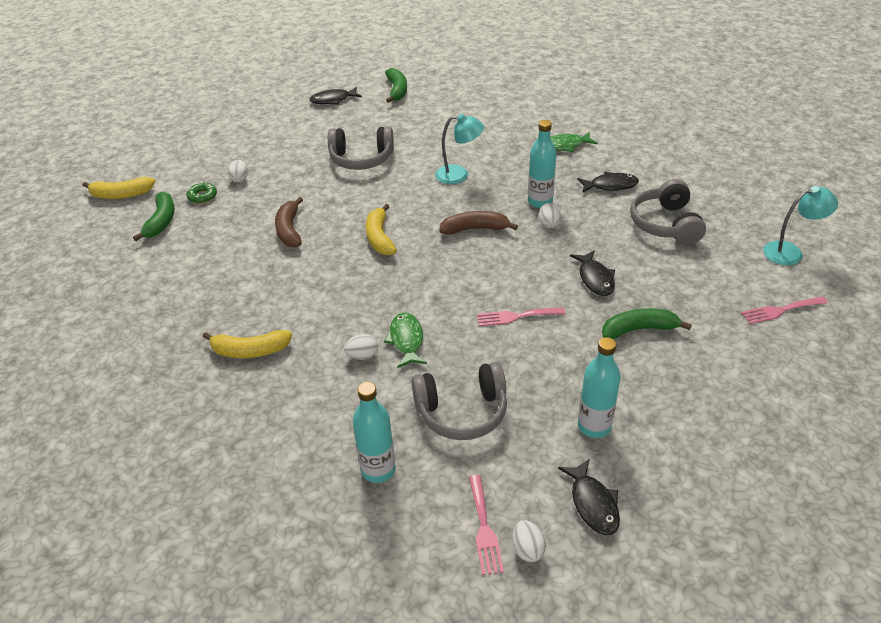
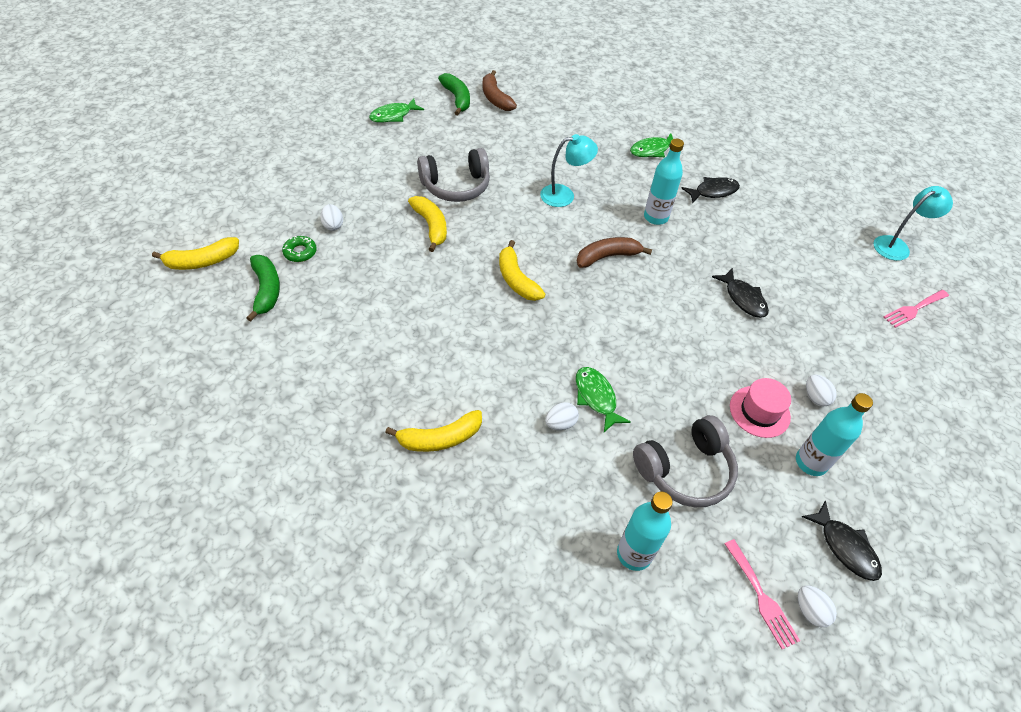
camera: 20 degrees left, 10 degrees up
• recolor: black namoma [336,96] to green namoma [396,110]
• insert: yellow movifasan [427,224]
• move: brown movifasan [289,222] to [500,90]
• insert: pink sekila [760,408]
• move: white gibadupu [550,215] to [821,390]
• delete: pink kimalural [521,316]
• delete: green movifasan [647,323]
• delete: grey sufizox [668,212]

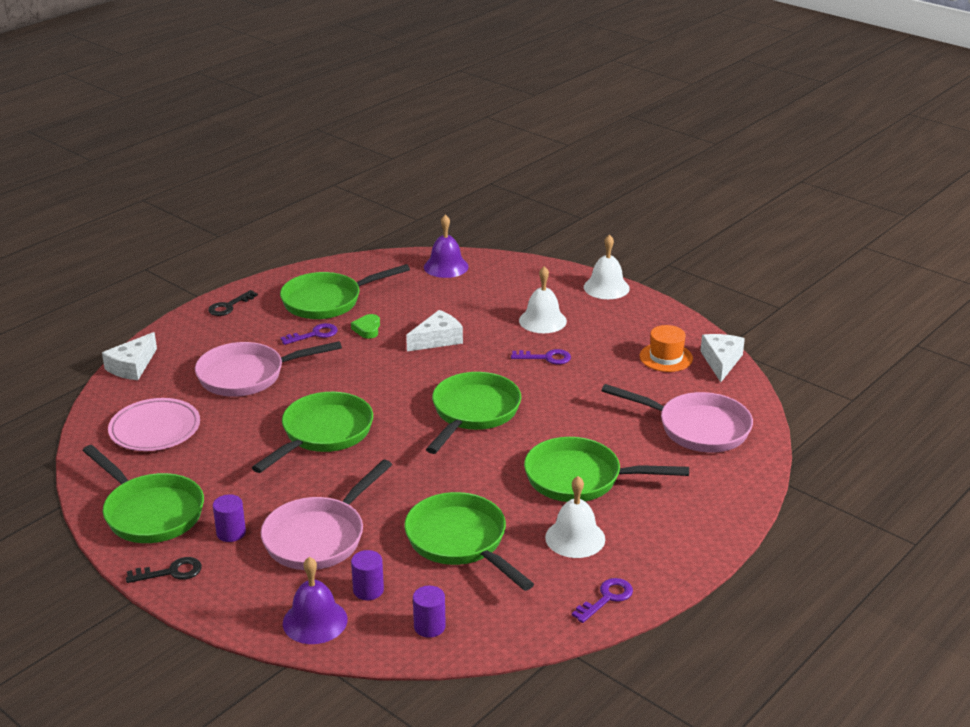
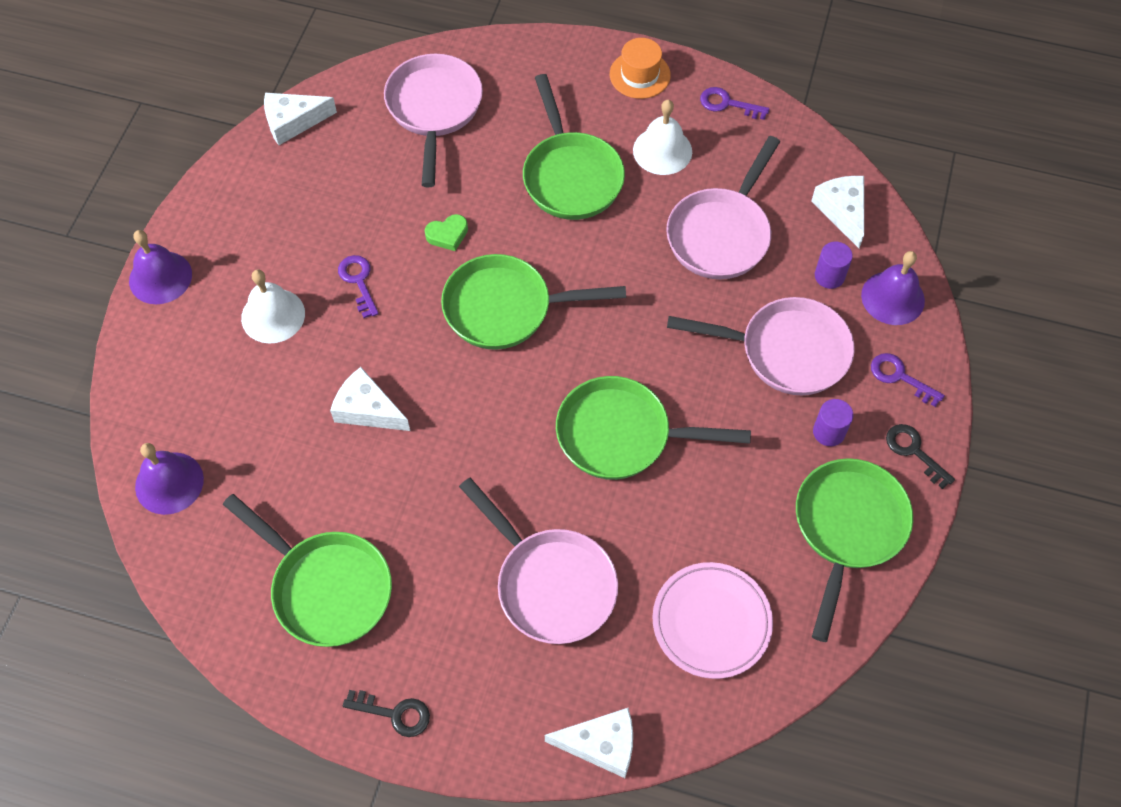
camera: 115 degrees left, 30 degrees up
• recolor: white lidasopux [607,266] to purple lidasopux [160,267]
• move: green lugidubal [365,326] to [446,232]
• move: orange sekila [666,348] to [640,68]
• recolor: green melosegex [469,541] to pink melosegex [723,207]
• replace: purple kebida [429,612] to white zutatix [837,212]
• move: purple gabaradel [309,334] to [908,380]

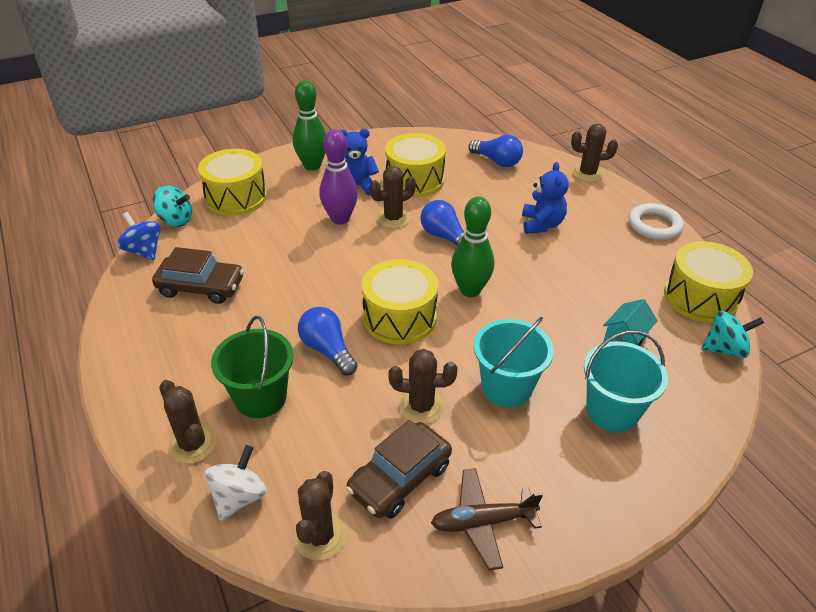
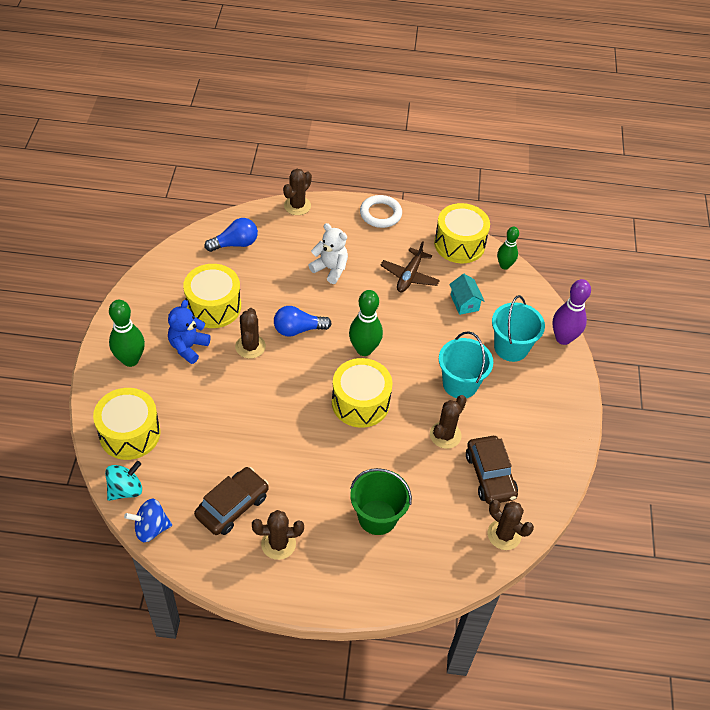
camera: 60 degrees left, 10 degrees up
• move: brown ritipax [188,422] to [278,535]
• recolor: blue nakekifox [545,198] to white nakekifox [328,253]
• move: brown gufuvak [487,519] to [410,266]
• replace: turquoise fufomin [732,334] to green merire [508,248]
• move: purple merire [338,176] to [571,312]
• delete: white fufomin [236,483]
• delete: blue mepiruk [328,341]

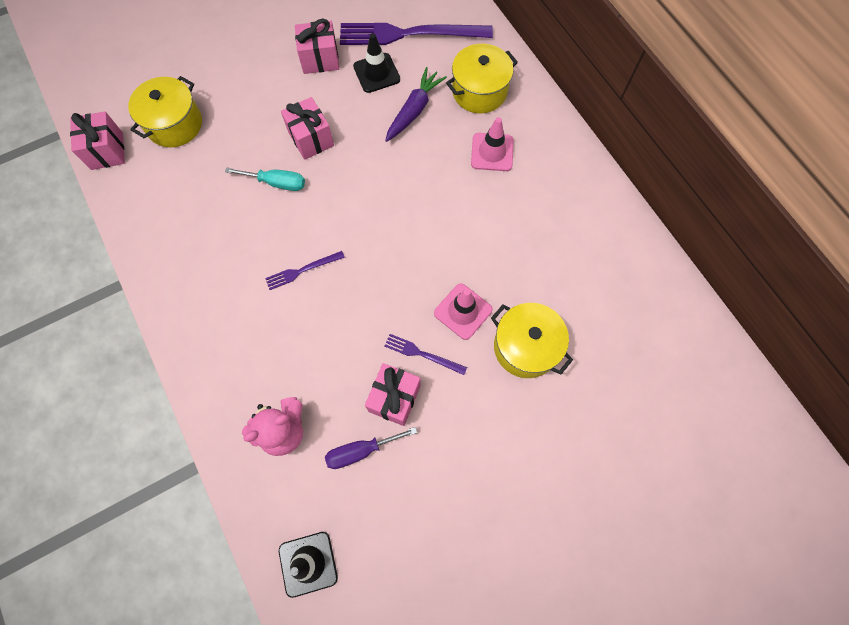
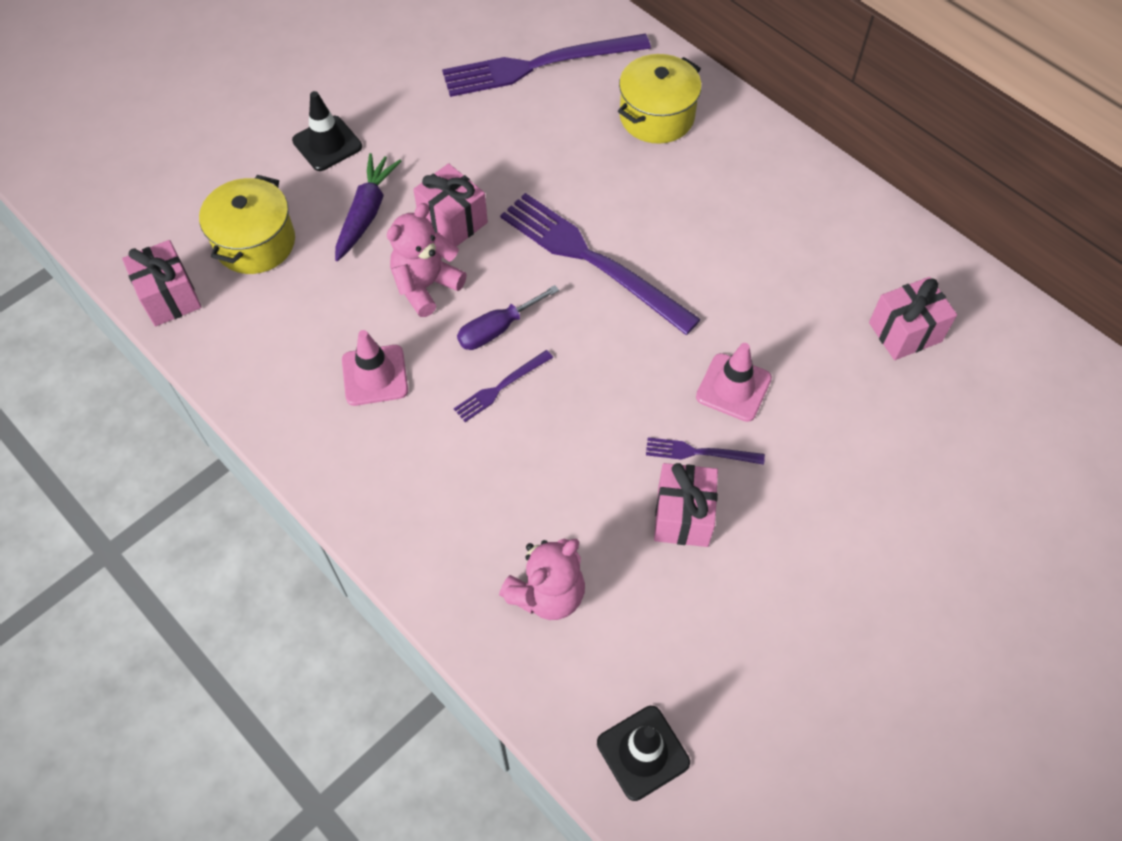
camera: 15 degrees left, 10 degrees down
• move: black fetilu [376,63] to [327,131]
• move: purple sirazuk [416,104] to [368,207]
• move: pink fetilu [492,144] to [375,368]
• replace: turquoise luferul [265,179] to pink nakekifox [427,260]
• move: purple luferul [371,448] to [508,317]
• insert: purple kimalural [600,264]
• move: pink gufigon [317,46] to [913,318]
• delete: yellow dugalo [532,340]

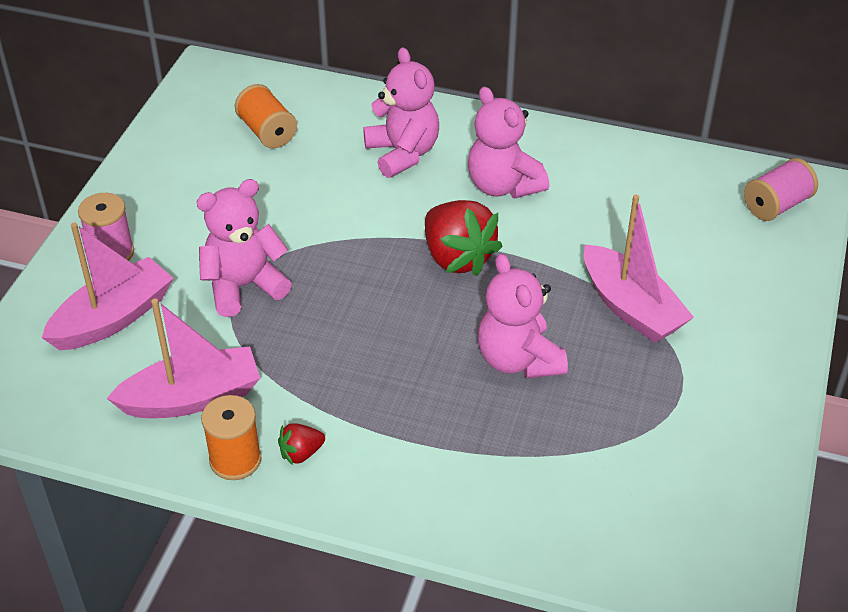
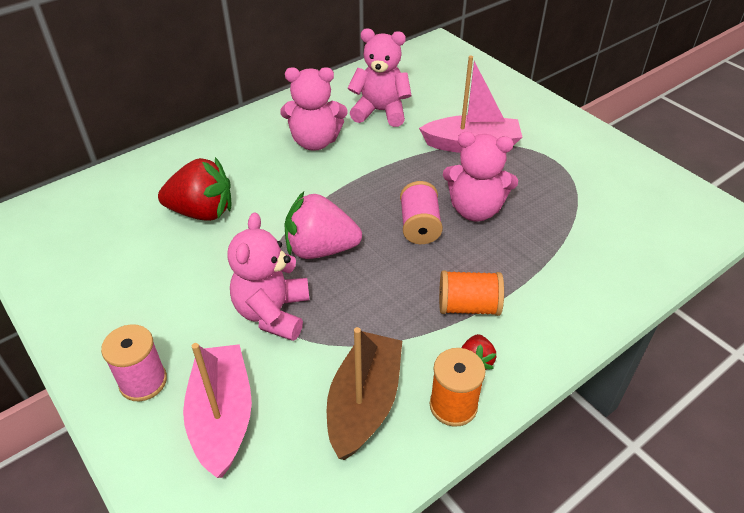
camera: 55 degrees left, 0 degrees up
• move: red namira [464,238] to [194,189]
• insert: pink namira [323,225]
• recolor: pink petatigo [183,358] to brown petatigo [364,393]
• move: pink nakekifox [401,112] to [380,77]
• move: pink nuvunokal [781,189] to [421,212]
• move: orange nuvunokal [266,116] to [471,293]

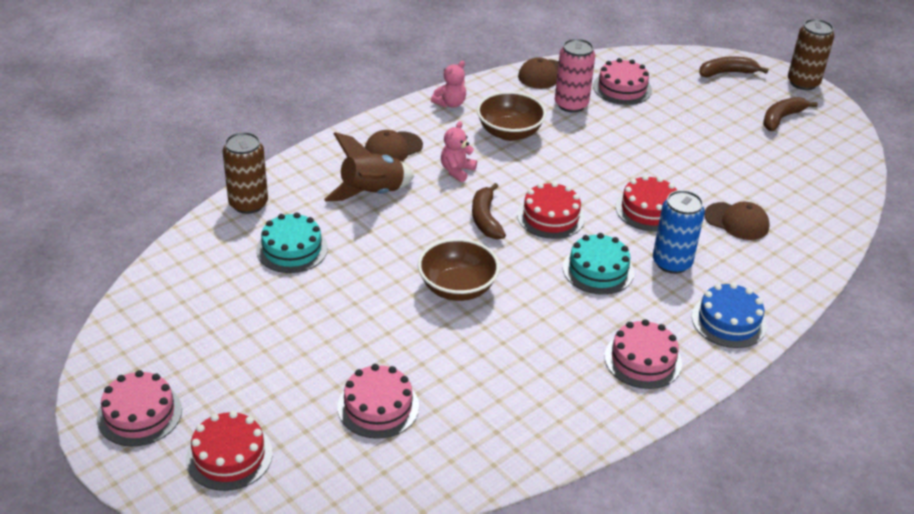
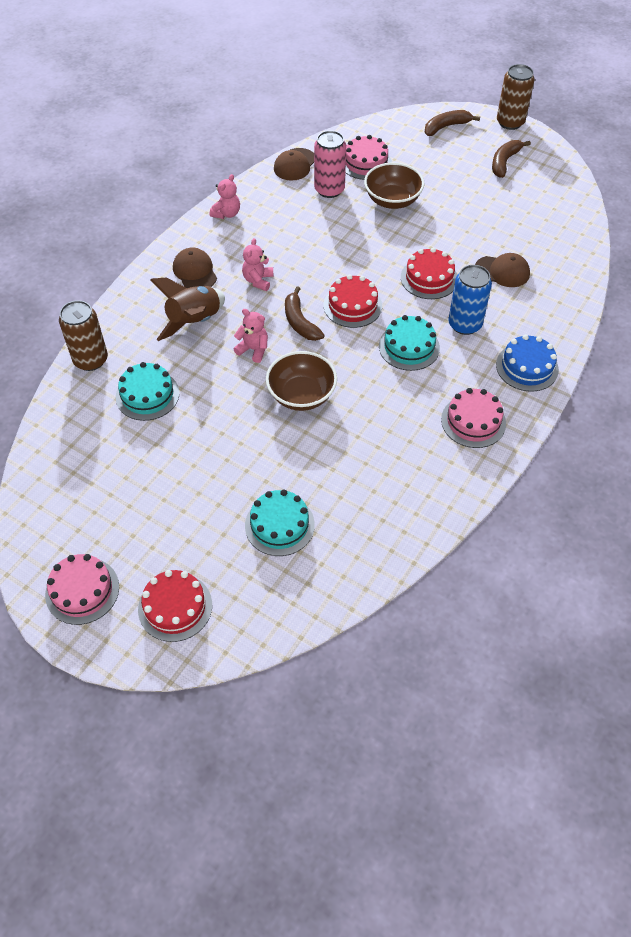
camera: 15 degrees left, 15 degrees up
• rotate: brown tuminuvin [394,146] = [195,268] 120 degrees clockwise
• insert: pink nakekifox [251,336]
• recolor: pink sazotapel [378,401] to turquoise sazotapel [280,522]
• move: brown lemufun [511,116] to [394,185]

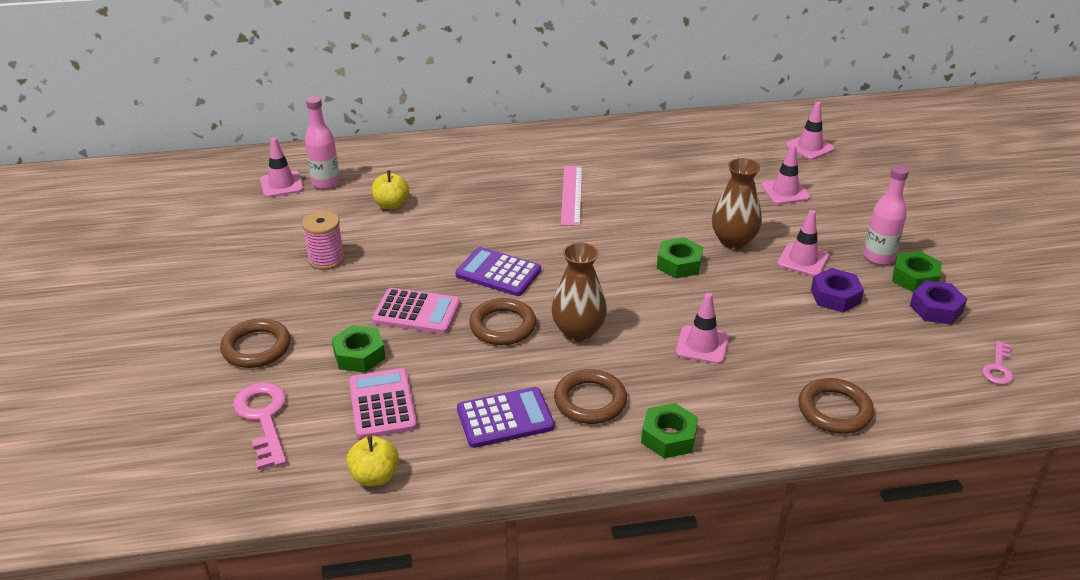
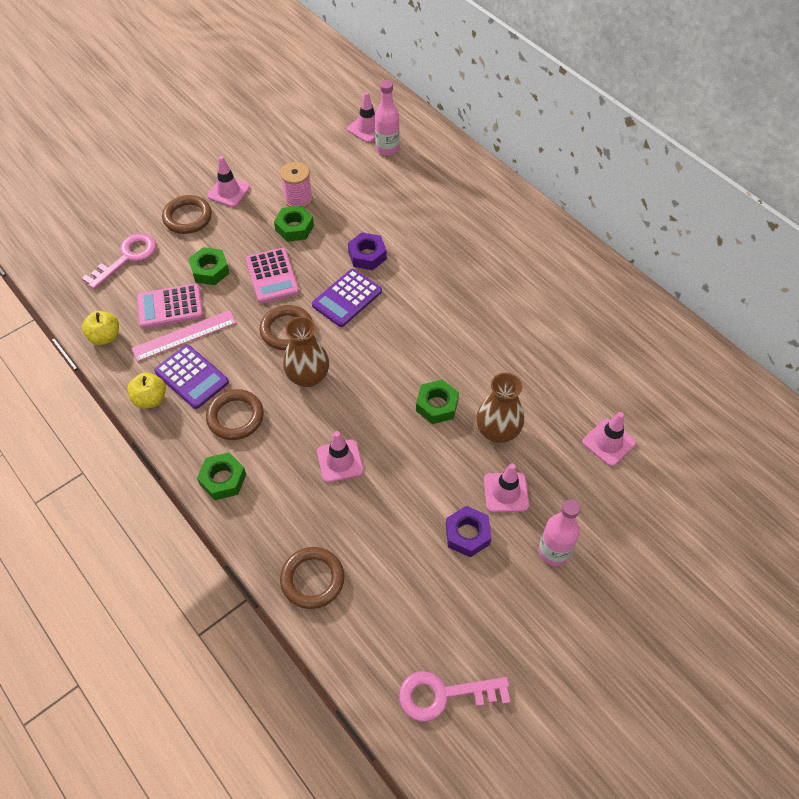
camera: 60 degrees right, 20 degrees up
• move: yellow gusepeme [390,189] to [146,391]
• move: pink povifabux [571,196] to [184,336]
• rotate: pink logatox [383,403] = [170,306] 150 degrees counterclockwise
• move: pink fetilu [810,131] to [228,181]
• move: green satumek [917,271] to [294,224]
• rotate: purple logatox [498,271] = [347,298] 135 degrees counterclockwise
• move: purple satumek [938,302] to [367,251]
• resize: pink gabaradel [997,363] = [454,696] x1.72

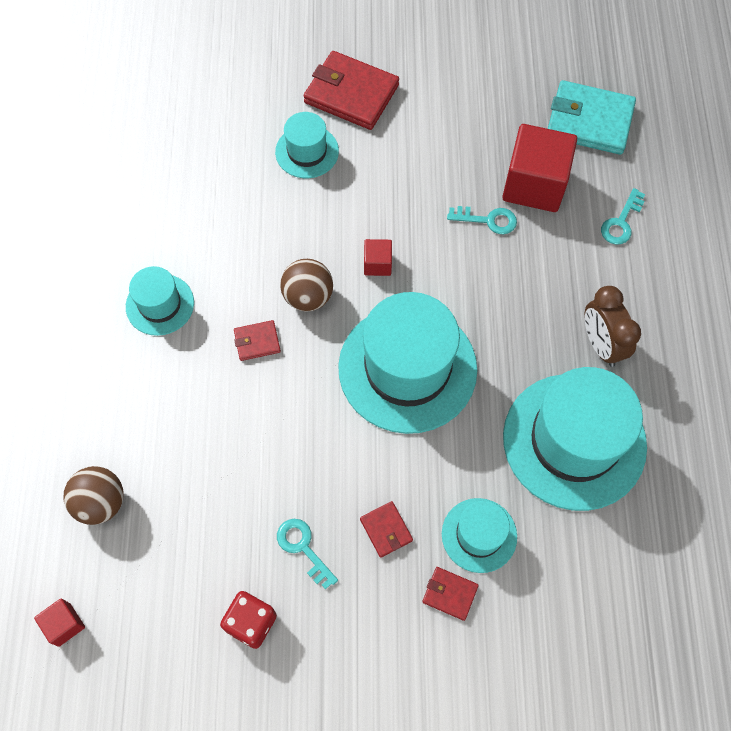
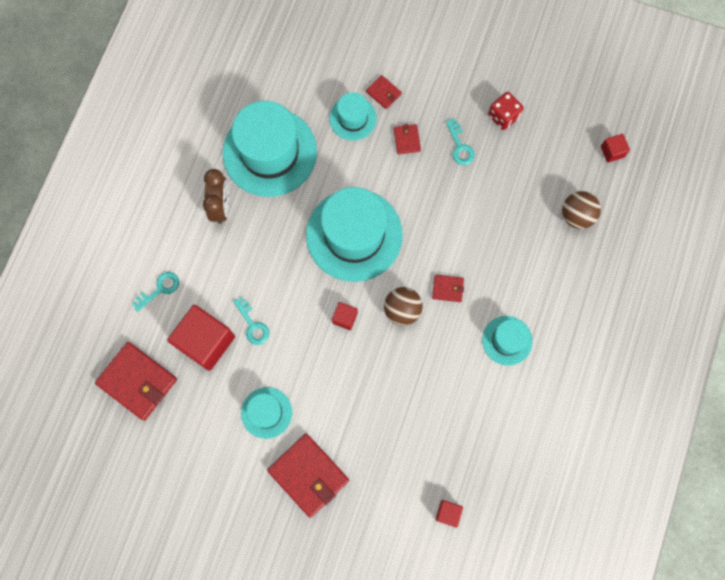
camera: 160 degrees left, 10 degrees up
• recolor: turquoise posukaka [592,117] to red posukaka [136,381]
• rotate: turquoise gabaradel [482,220] = [251,321] 150 degrees counterclockwise
• move: turquoise sekila [307,145] to [266,413]
• insert: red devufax [449,514]

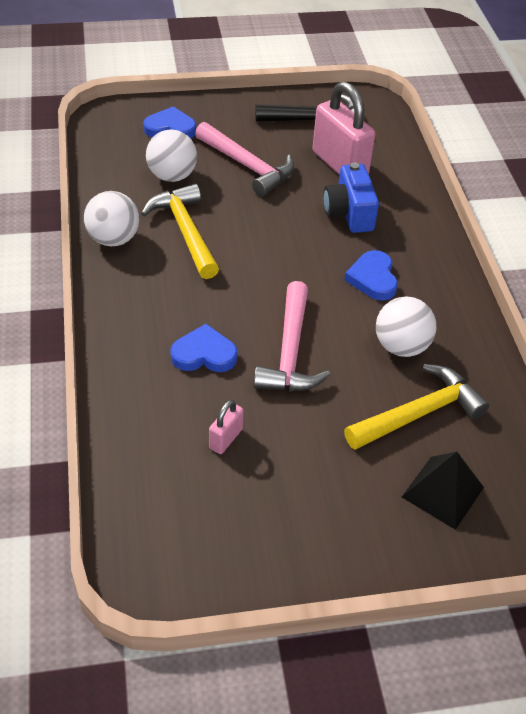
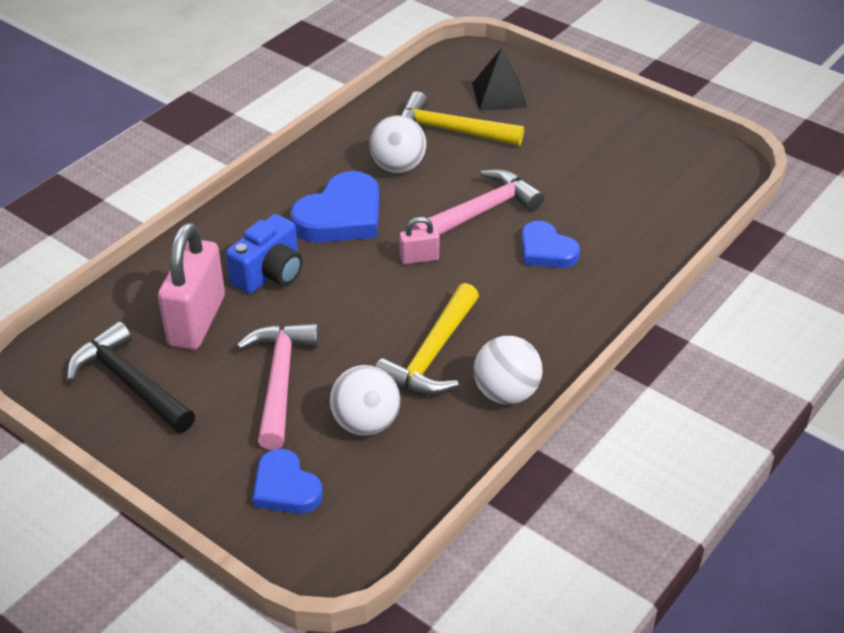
camera: 130 degrees left, 5 degrees down
• resize: blue lugidubal [371,275] = [334,207] x1.58
• move: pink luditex [226,427] to [419,240]

